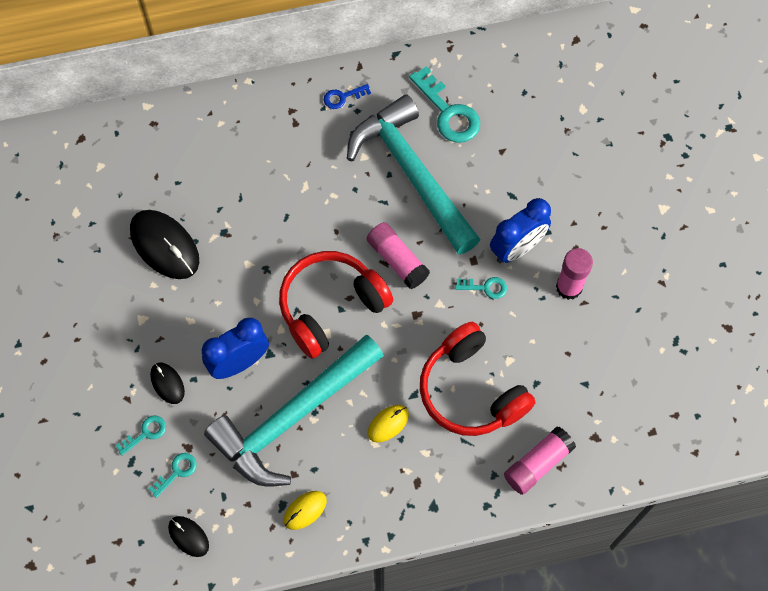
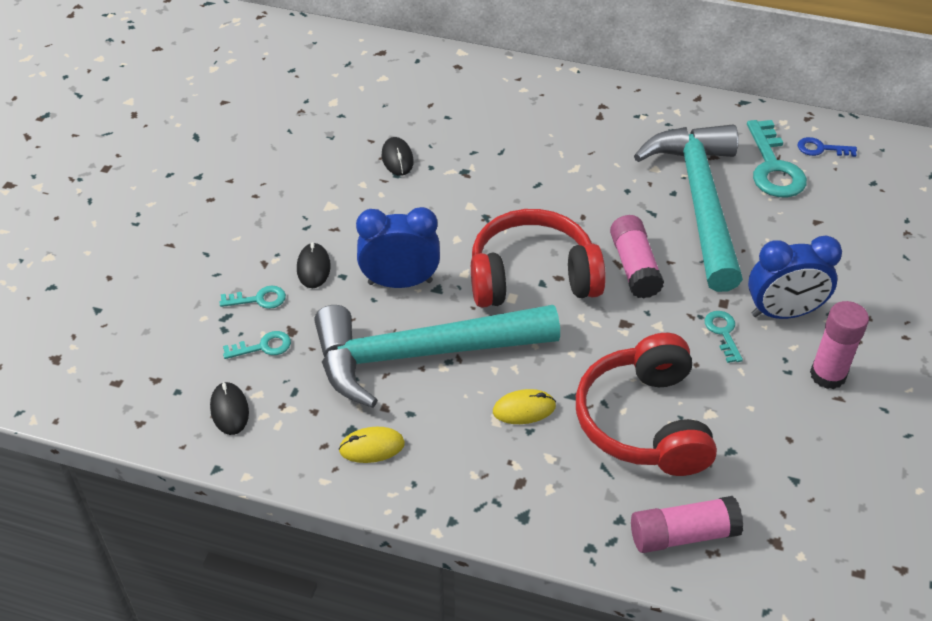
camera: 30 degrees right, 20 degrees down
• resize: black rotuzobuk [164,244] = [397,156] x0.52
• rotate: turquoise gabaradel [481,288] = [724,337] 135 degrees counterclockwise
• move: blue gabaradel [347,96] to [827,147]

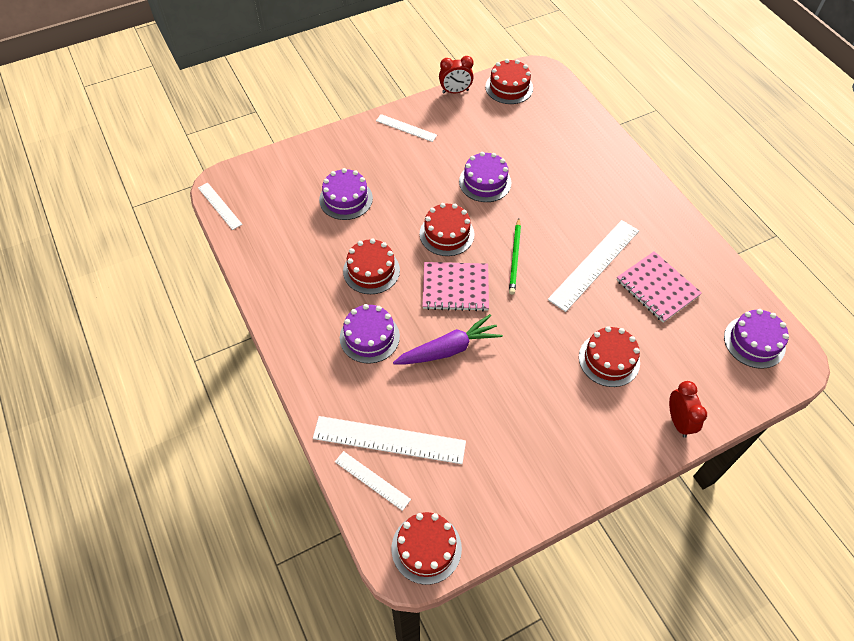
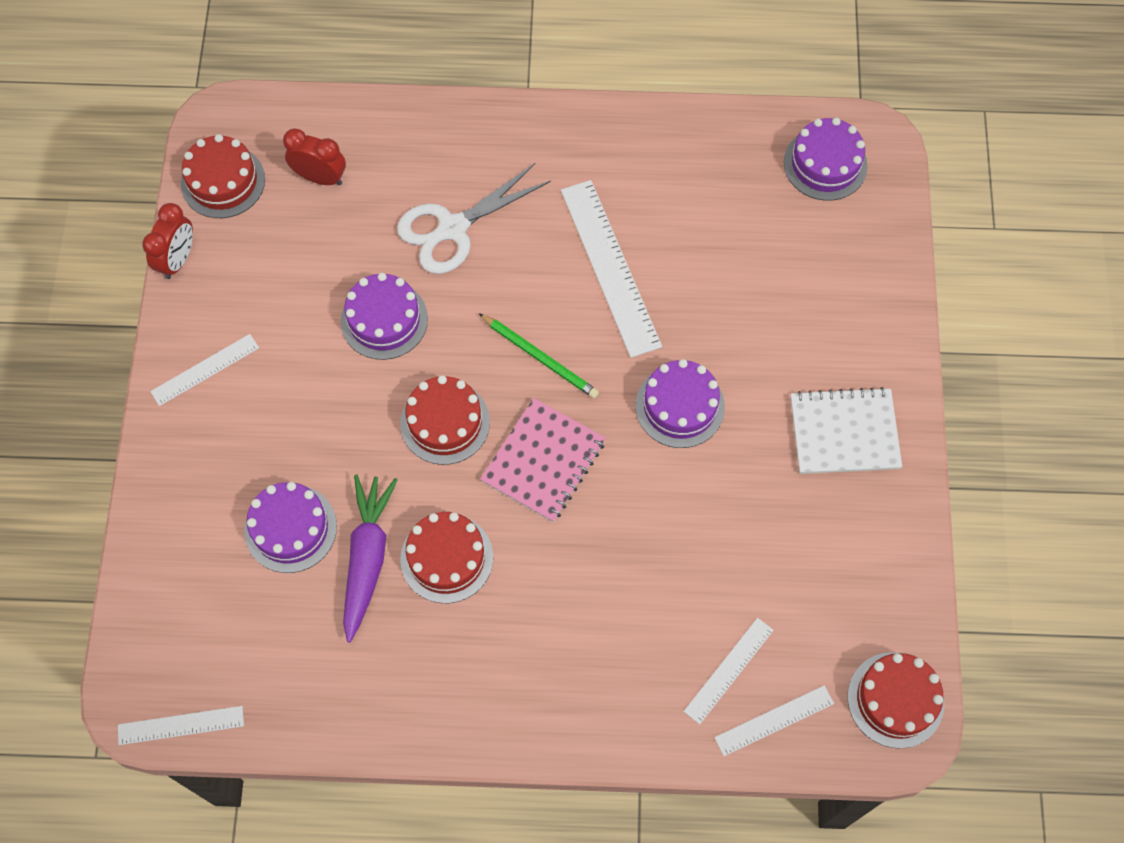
camera: 60 degrees left, 10 degrees up
• move: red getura [688,409] to [314,156]
• move: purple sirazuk [448,339] to [370,558]
• insert: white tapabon [474,218]
• move: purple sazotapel [370,334] to [680,403]
• resize: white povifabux [389,440] = [729,671] x0.55
• insert: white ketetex [846,430]
• delete: red sazotapel [609,356]
• delete: pink ketetex [659,287]

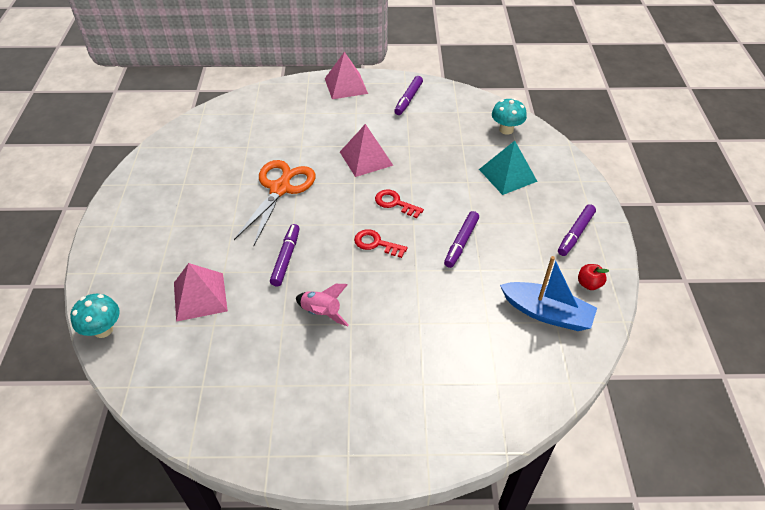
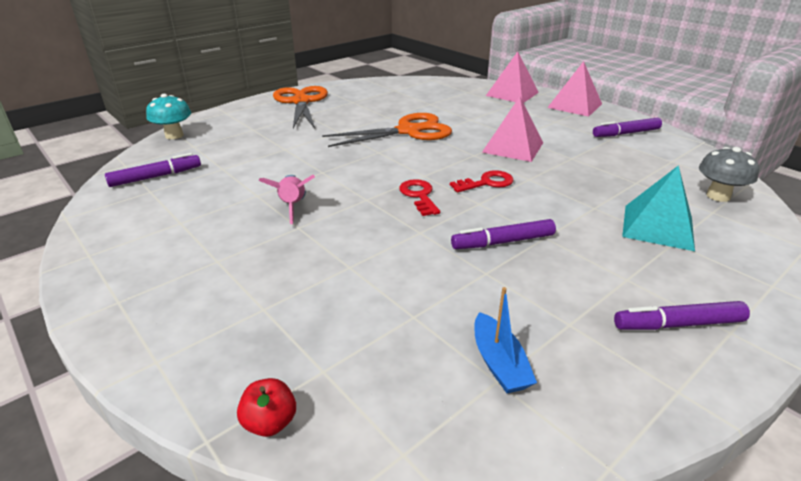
camera: 50 degrees right, 15 degrees down
• move: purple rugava [285,255] to [153,170]
• move: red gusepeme [593,277] to [266,407]
• insert: orange tapabon [300,107]
• rotate: red gabaradel [399,203] = [482,181] 75 degrees clockwise
• resize: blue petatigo [548,293] = [506,340] x0.61
• move: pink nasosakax [201,292] to [512,77]
• recolor: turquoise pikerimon [509,116] to grey pikerimon [729,174]

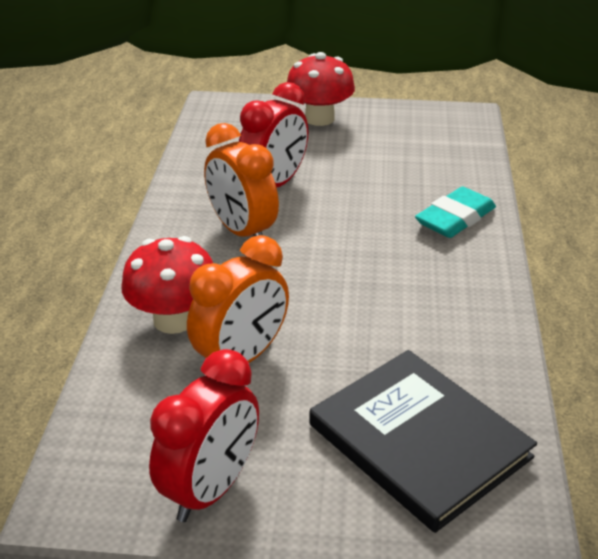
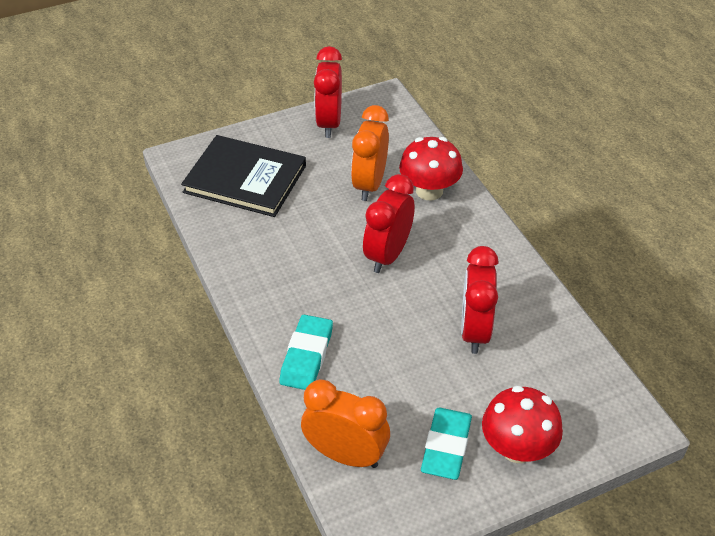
camera: 150 degrees right, 10 degrees up
• move: orange getura [241,180] to [345,423]
• insert: red getura [389,223]
• insert: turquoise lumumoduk [446,444]

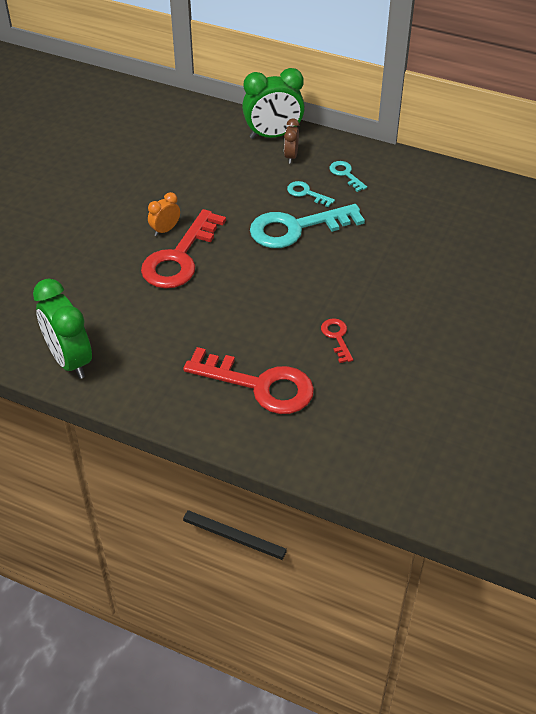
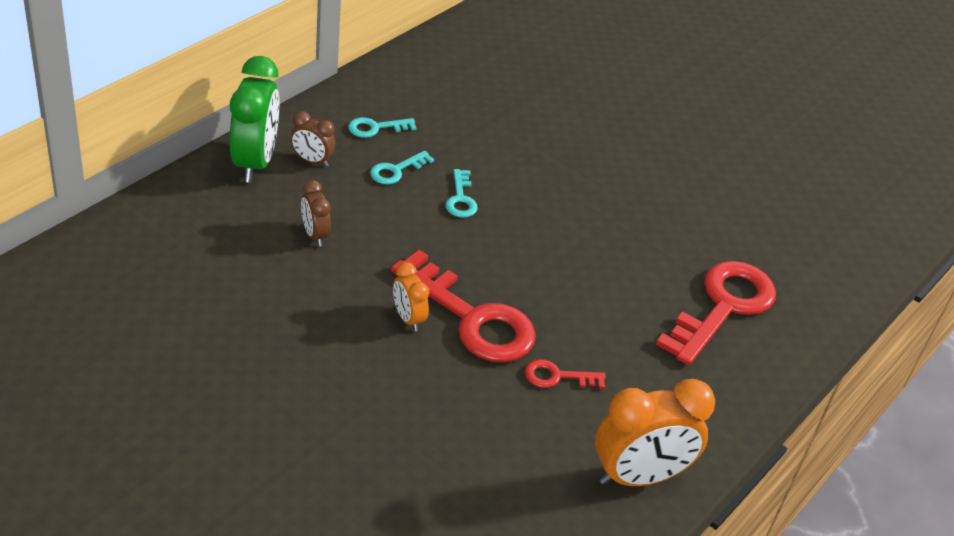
camera: 80 degrees left, 5 degrees down
• insert: brown getura [316,213]
• resize: turquoise gabaradel [307,226] = [461,193] x0.46
• move: red gabaradel [337,340] to [565,374]
• recolor: green getura [62,328] to orange getura [655,432]

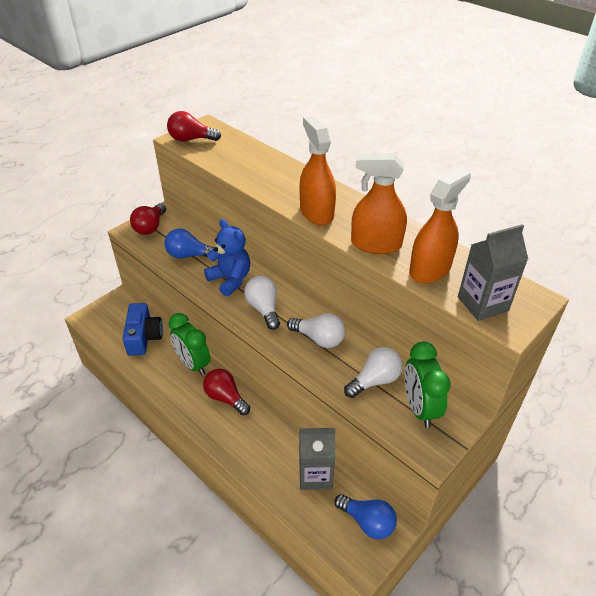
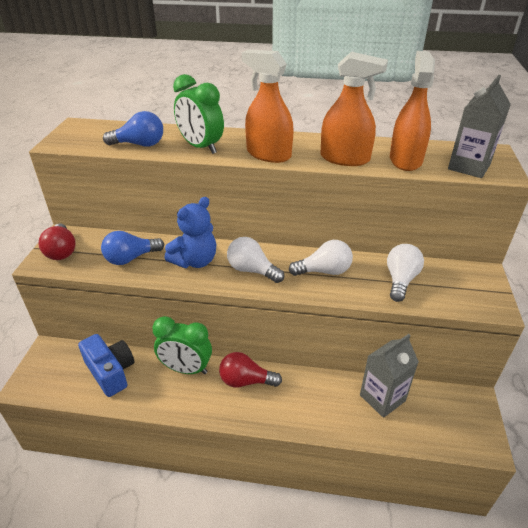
camera: 35 degrees left, 5 degrees down
• move: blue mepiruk [366,516] to [133,129]
• rotate: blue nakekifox [227,257] = [190,232] 120 degrees clockwise
• move: green getura [427,384] to [198,114]
• rotate: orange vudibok [379,203] = [354,109] 135 degrees counterclockwise
• delete: red mepiruk [194,126]

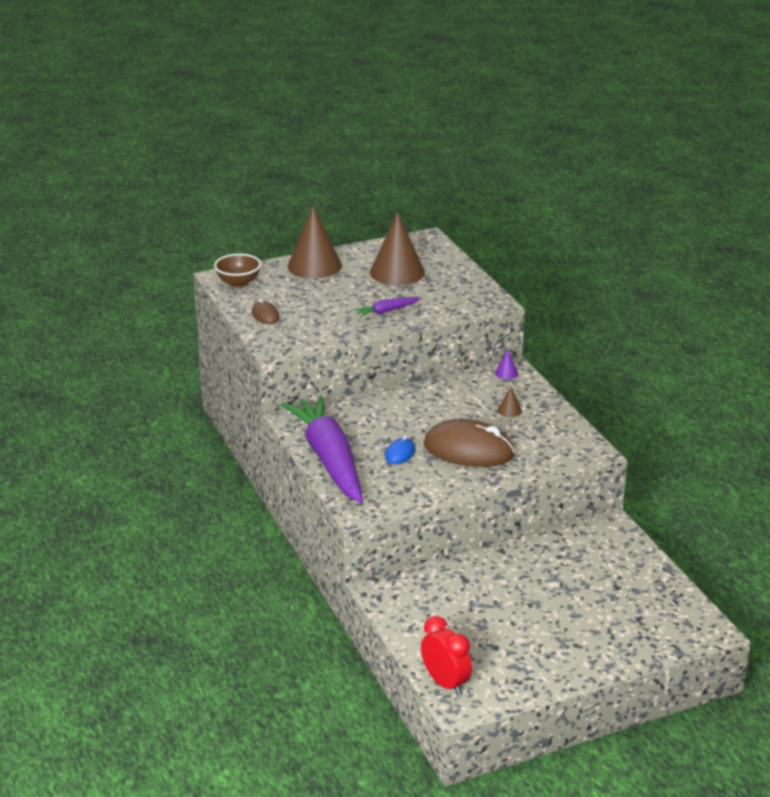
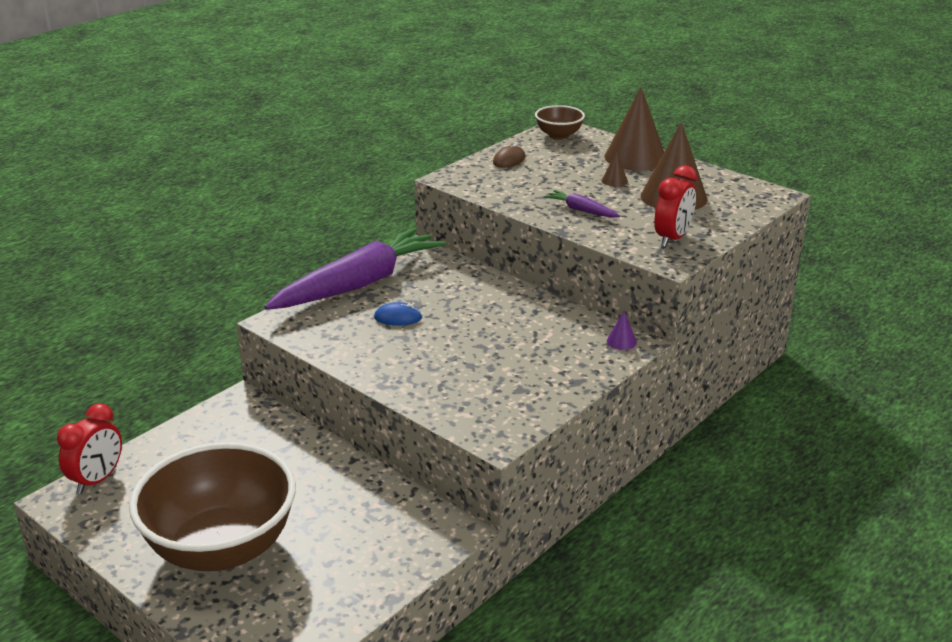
camera: 65 degrees right, 0 degrees up
• insert: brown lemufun [212,506]
• move: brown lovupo [510,401] to [615,169]
• insert: red getura [675,206]
• delete: brown rotuzobuk [469,443]

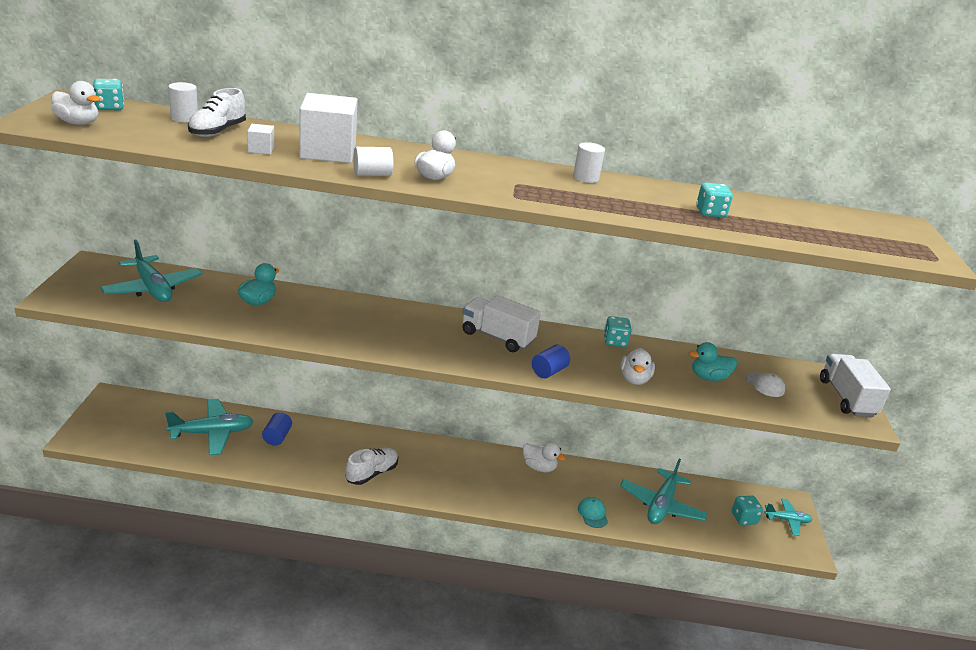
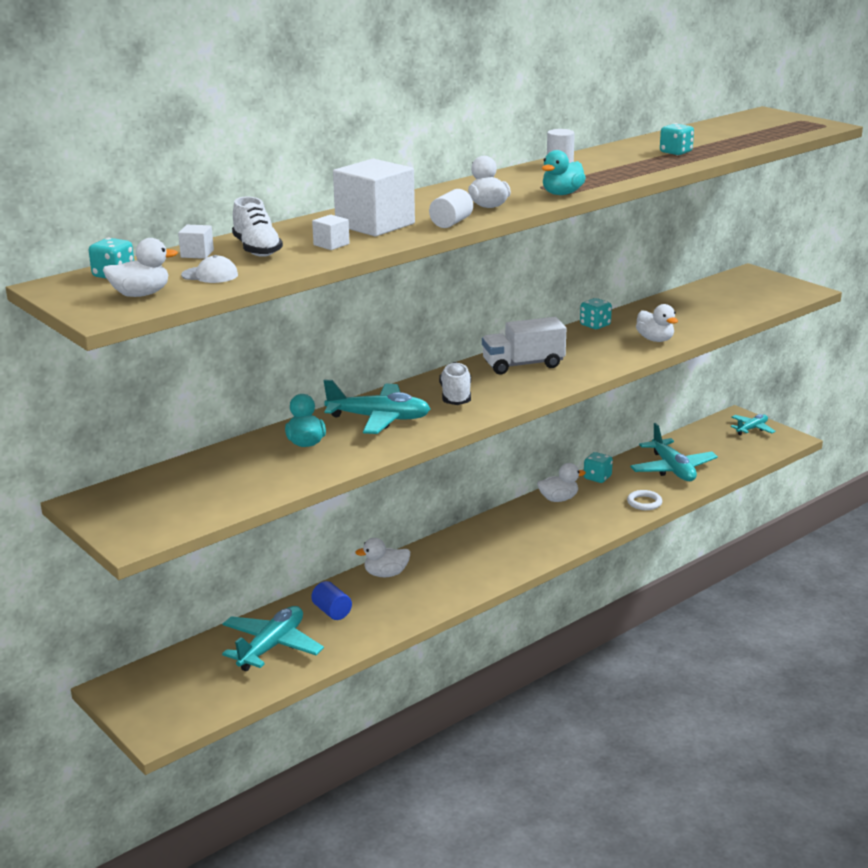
camera: 40 degrees left, 5 degrees down
• replace: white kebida [183,102] to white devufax [196,242]
• move: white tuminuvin [765,384] to [209,269]
• move: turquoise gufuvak [151,270] to [377,406]
• insert: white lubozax [382,557]
• move: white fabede [372,466] to [455,383]
• move: turquoise lubozax [713,361] to [564,172]
• move: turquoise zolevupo [747,510] to [598,467]
• replace: turquoise tuminuvin [593,512] to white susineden [644,500]
• delete: blue kebida [551,361]
• delete: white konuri [855,385]

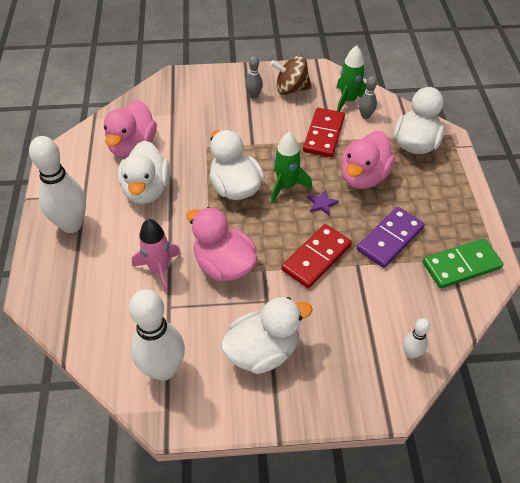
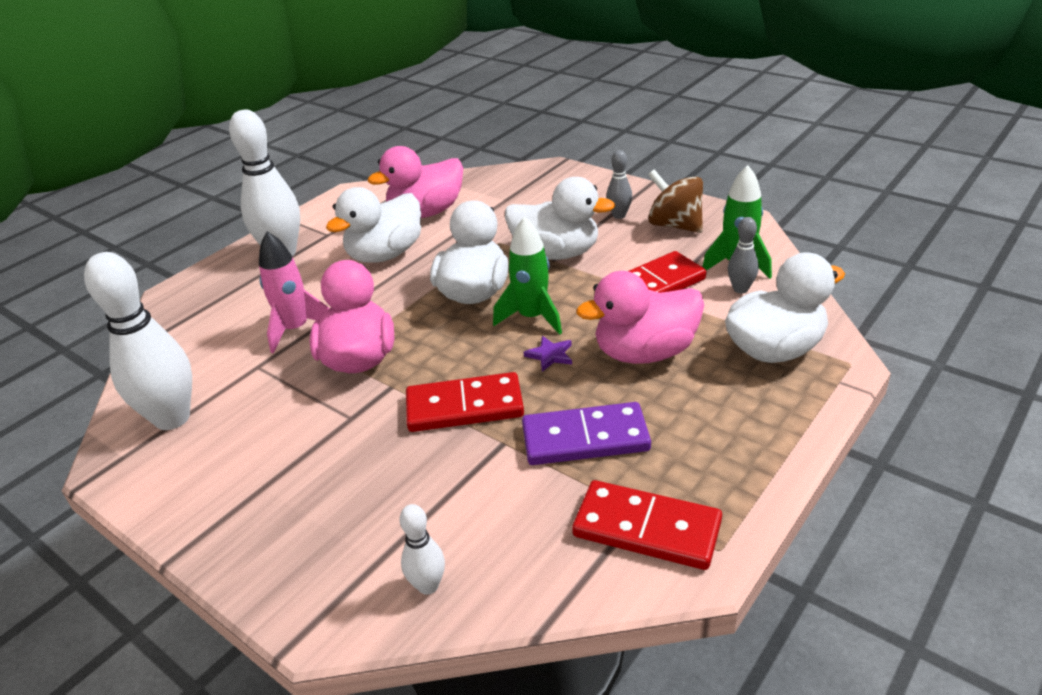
camera: 45 degrees right, 15 degrees down
• move: white lubozax [267,335] to [560,218]
• recolor: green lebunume [463,263] to red lebunume [647,525]

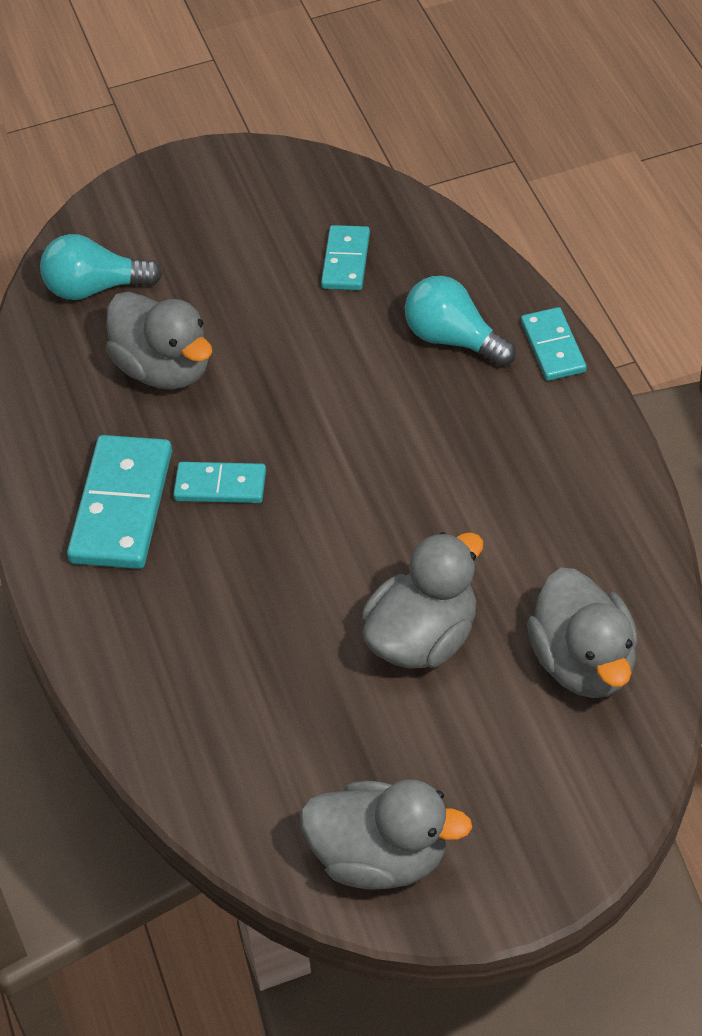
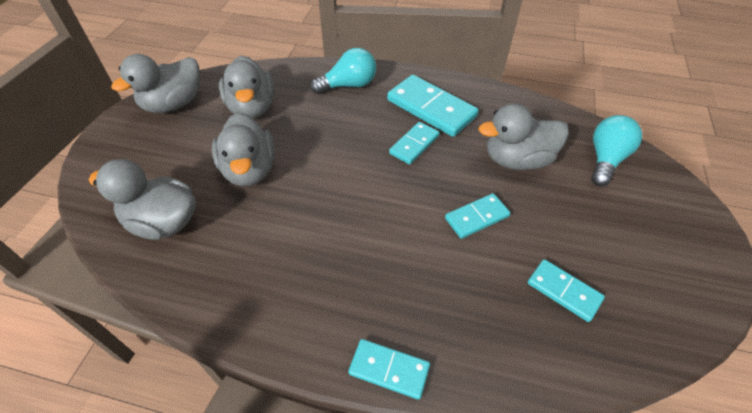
camera: 120 degrees right, 0 degrees up
• insert: grey lubozax [247,87]
• move: turquoise mepiruk [460,321] to [343,71]
• insert: turquoise lebunume [478,216]

